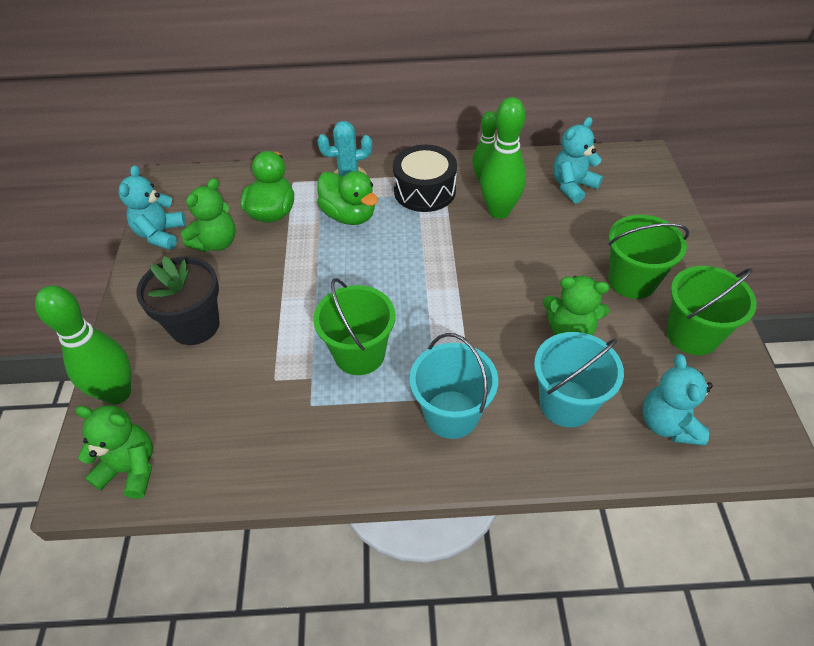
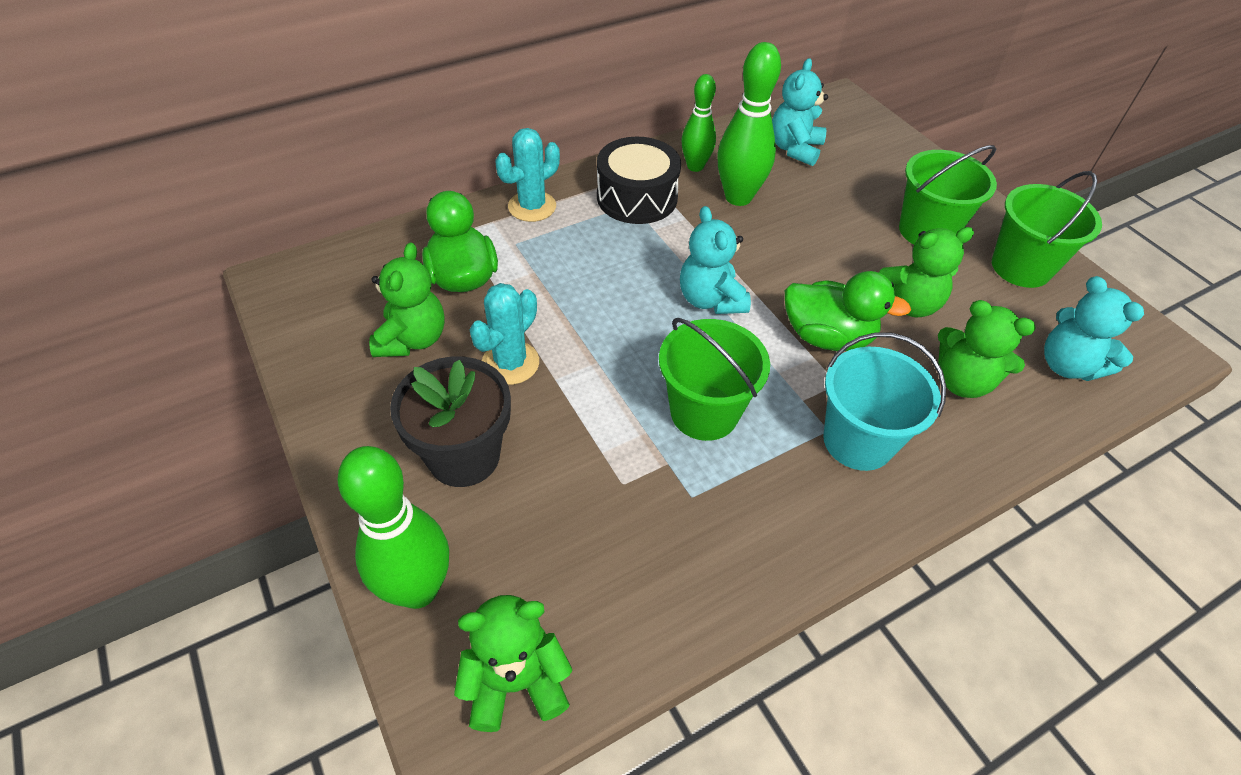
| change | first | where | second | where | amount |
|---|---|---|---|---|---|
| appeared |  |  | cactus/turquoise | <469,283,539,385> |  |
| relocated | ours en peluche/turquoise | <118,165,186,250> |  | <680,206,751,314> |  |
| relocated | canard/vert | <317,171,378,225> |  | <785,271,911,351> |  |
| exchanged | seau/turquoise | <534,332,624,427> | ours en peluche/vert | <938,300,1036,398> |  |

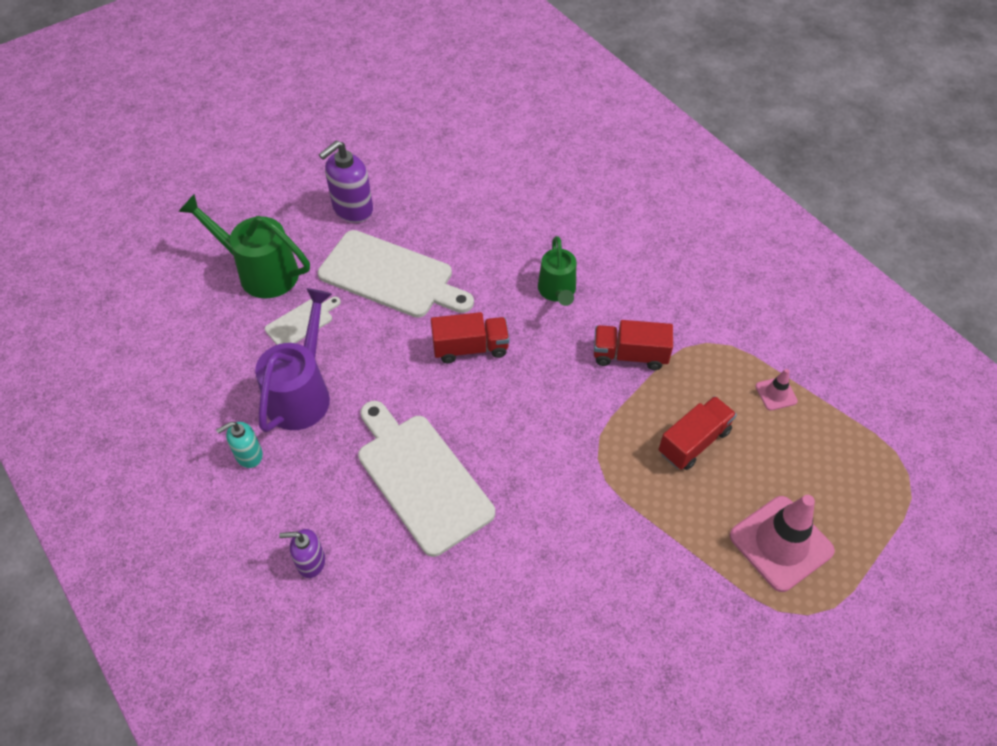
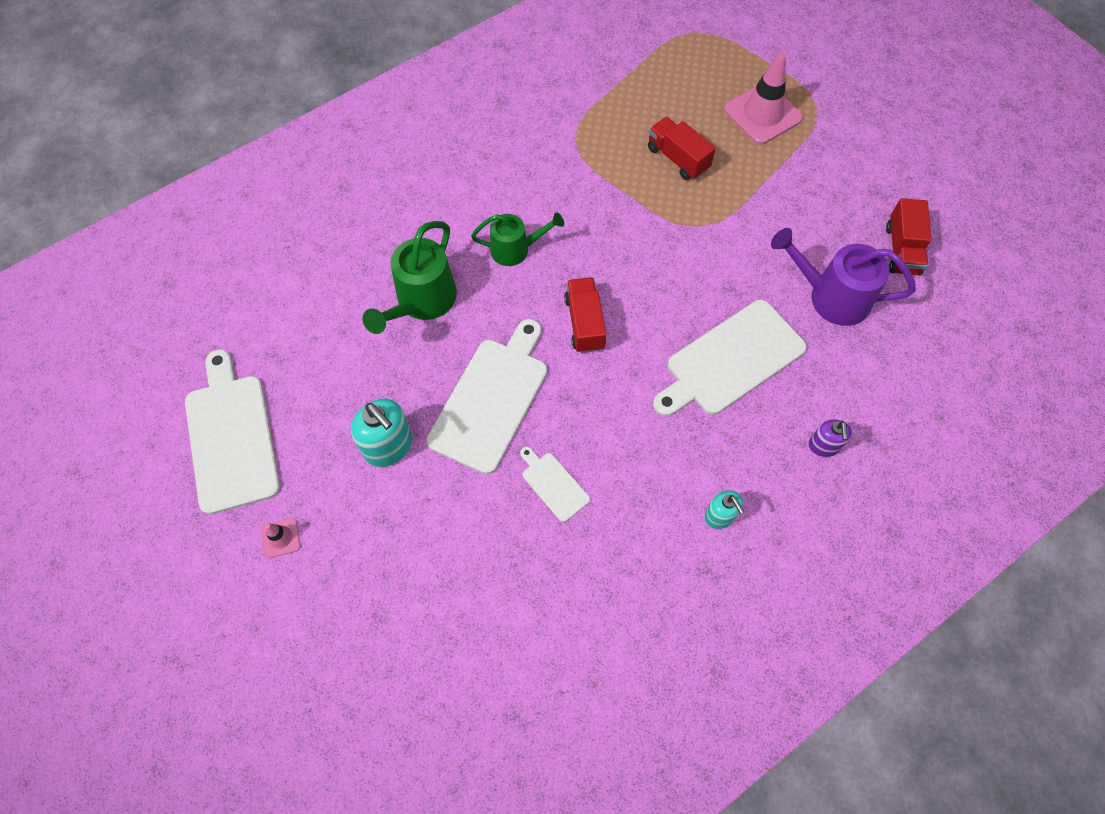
| change | first | where | second | where | amount |
|---|---|---|---|---|---|
| appeared |  |  | planche à découper/blanc | <185,349,280,515> |  |
| relocated | arrosoir/vert | <178,194,310,298> |  | <363,221,457,334> |  |
| relocated | arrosoir/violet | <255,288,332,432> |  | <771,228,916,326> |  |
| relocated | camion/rouge | <594,320,673,370> |  | <886,198,931,275> |  |
| relocated | cône de chantier/rose | <755,369,798,411> |  | <261,518,301,558> |  |
| colour | distributeur de savon/violet | <319,140,373,223> | distributeur de savon/turquoise | <351,399,413,467> |  |

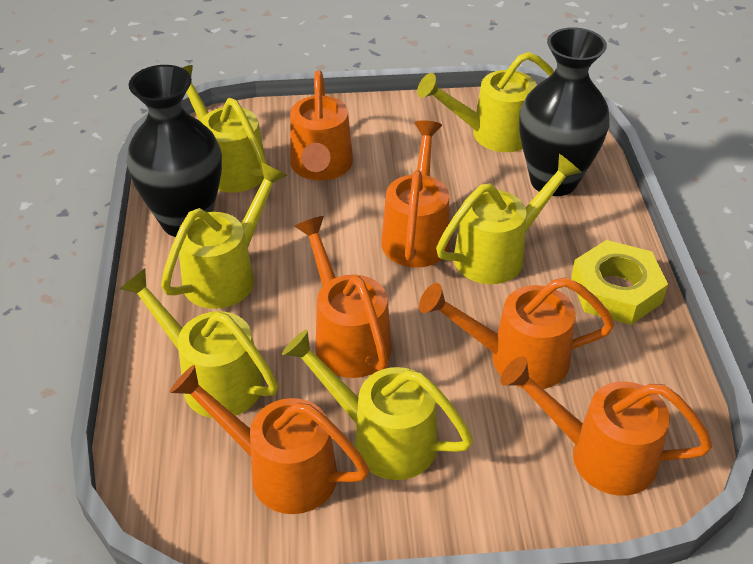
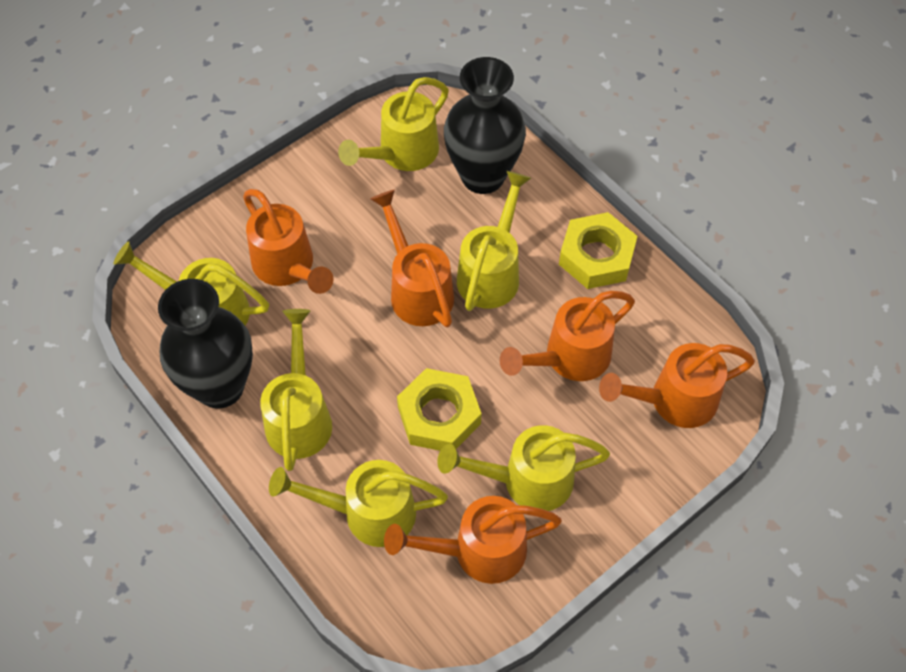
| change | first | where | second | where | amount |
|---|---|---|---|---|---|
| exchanged | arrosoir/orange | <295,216,392,378> | écrou/jaune | <397,368,482,451> |  |

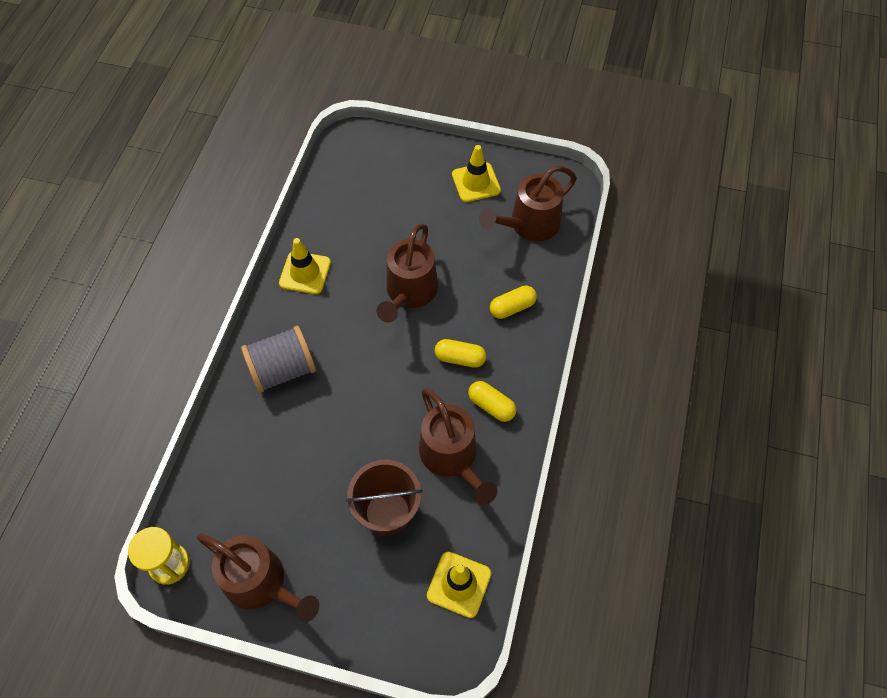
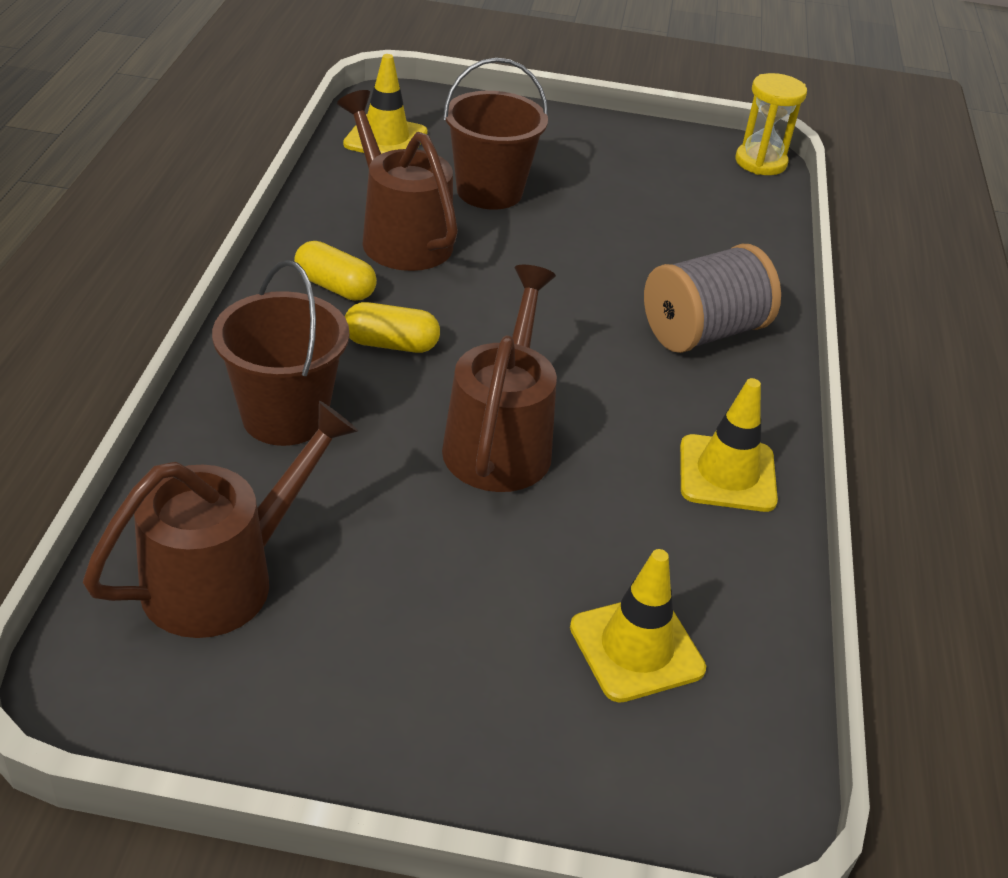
| change | first | where | second | where | amount |
|---|---|---|---|---|---|
| missing | arrosoir/marron | <197,534,319,622> |  |  |  |
| relocated | cône de chantier/jaune | <452,145,501,202> |  | <570,549,706,703> |  |
| exchanged | gélule/jaune | <490,285,537,319> | seau/marron | <212,260,349,446> |  |

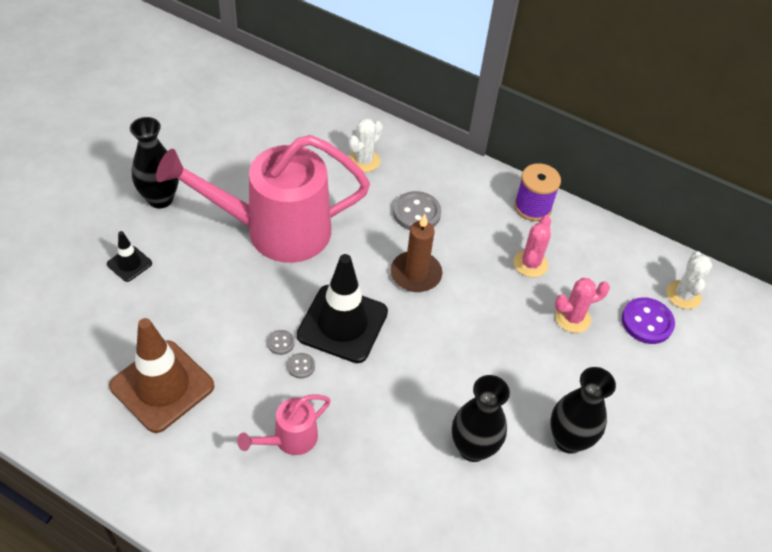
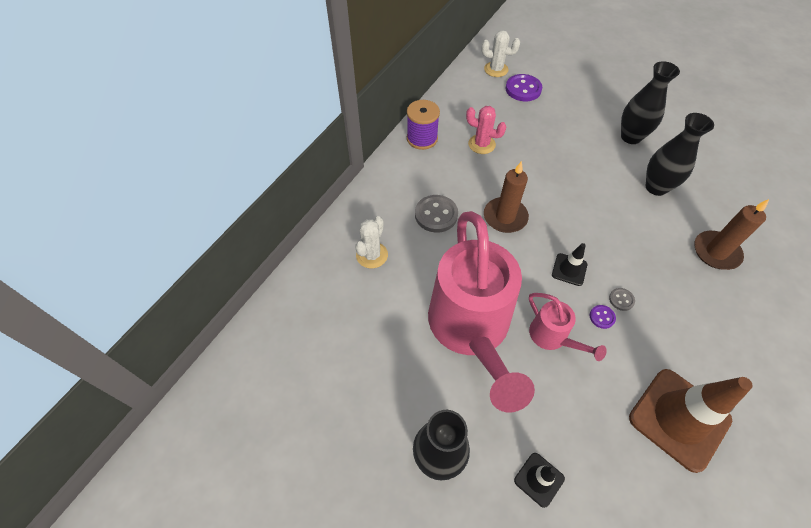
| change | first | where | second | where | amount |
|---|---|---|---|---|---|
| missing | cactus/rose | <555,278,610,333> |  |  |  |
| appeared |  |  | bougie/marron | <694,199,769,270> |  |
| relocated | arrosoir/rose | <237,395,331,455> |  | <529,293,607,361> |  |
| colour | bouton/gris | <267,330,295,355> | bouton/violet | <590,305,616,329> |  |
| spun | cactus/blanc | <349,118,383,172> |  | <355,216,388,268> | 75 degrees clockwise |
| size | cône de chantier/noir | <297,254,388,363> |  | <552,243,587,286> | x0.47 |

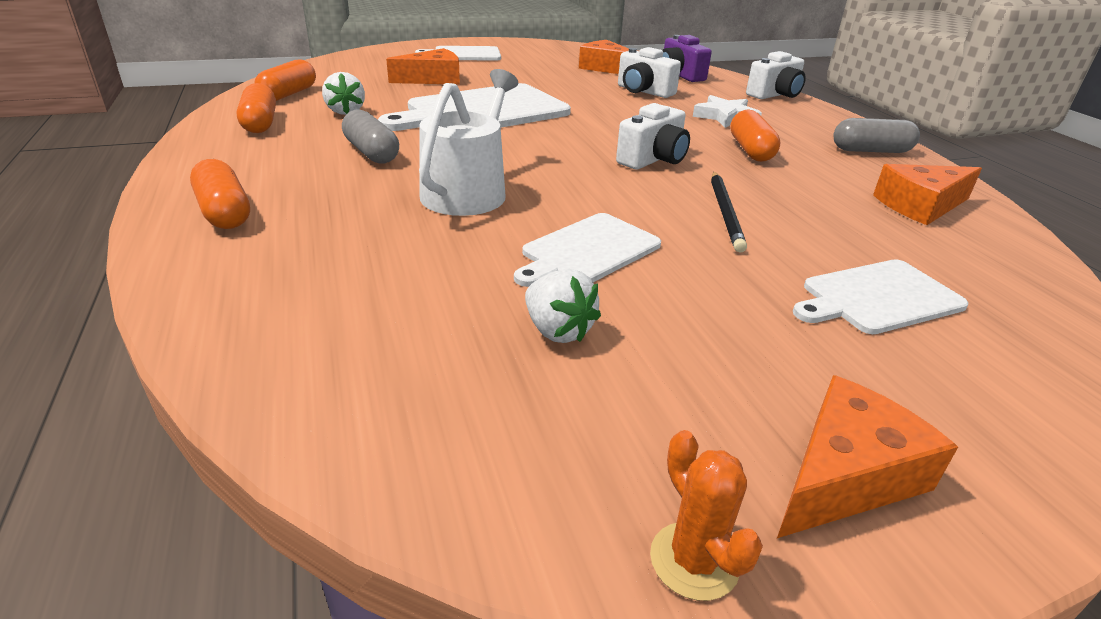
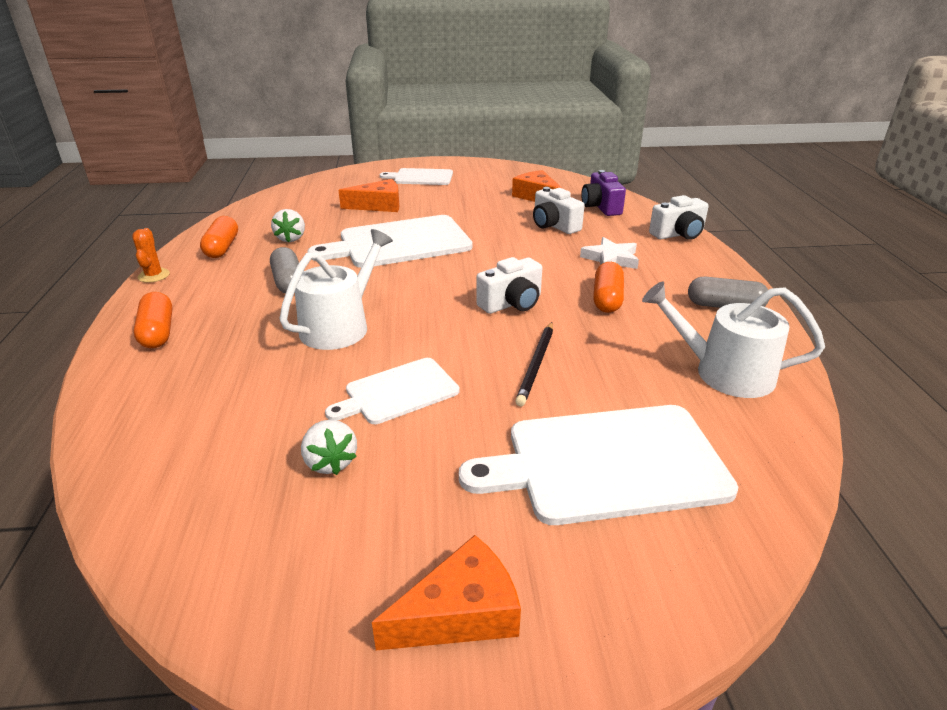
| change | first | where | second | where | amount |
|---|---|---|---|---|---|
| missing | gélule/orange | <254,59,316,101> |  |  |  |
| relocated | cactus/orange | <650,430,763,601> |  | <132,228,170,283> |  |
| exchanged | fromage/orange | <873,164,982,225> | arrosoir/blanc | <642,282,825,398> |  |
| size | planche à découper/blanc | <793,259,968,334> |  | <459,405,738,525> | x1.74 |

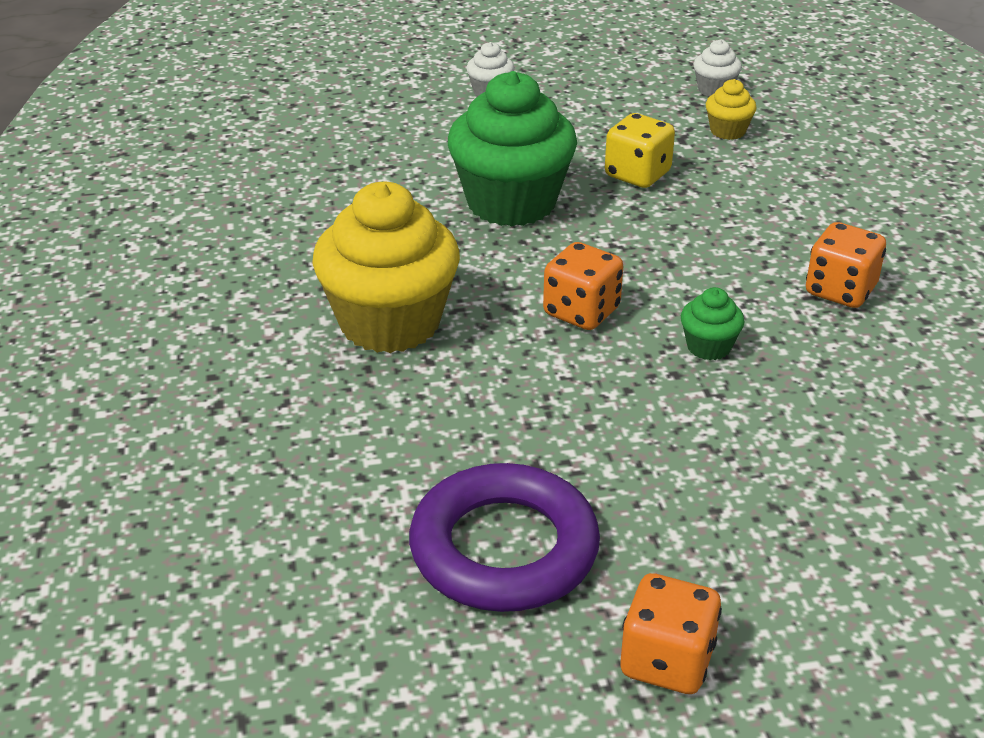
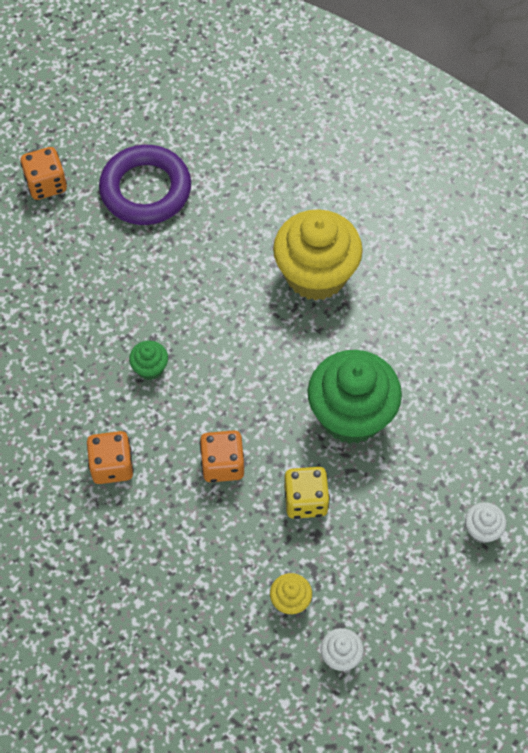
| change | first | where | second | where | amount |
|---|---|---|---|---|---|
| relocated | dé/orange | <543,242,623,330> |  | <200,430,244,482> |  |

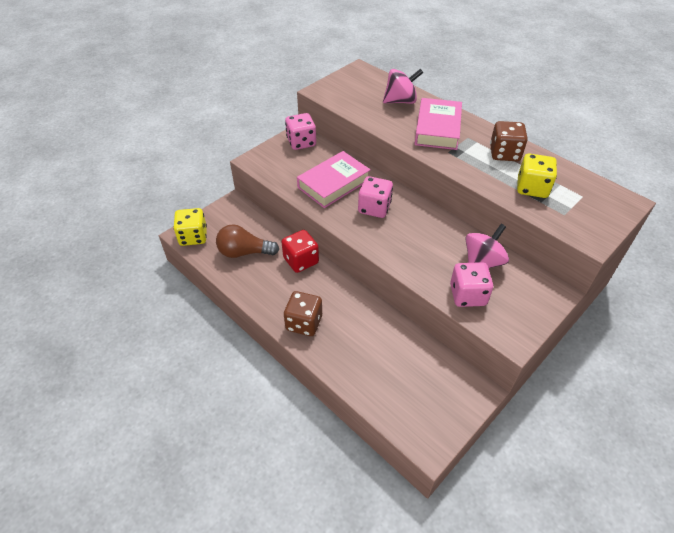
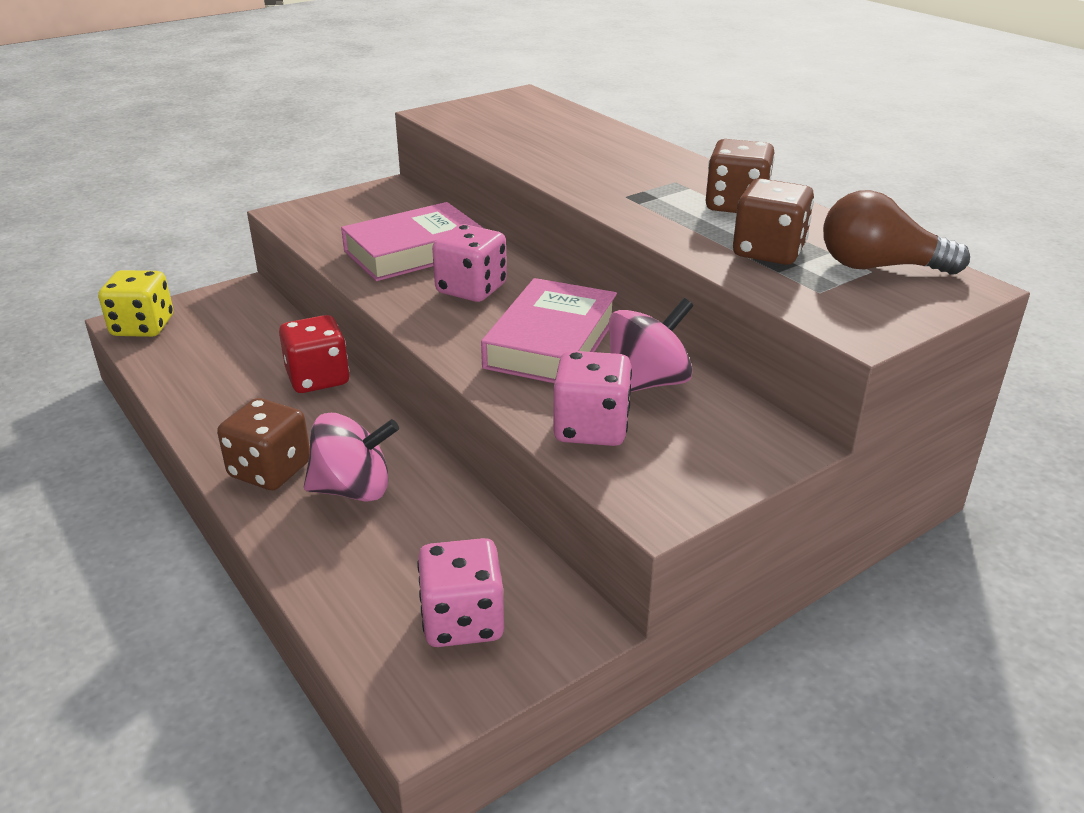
| change | first | where | second | where | amount |
|---|---|---|---|---|---|
| relocated | ampoule/marron | <216,224,279,258> |  | <823,190,970,275> |  |
| relocated | dé/rose | <285,113,316,150> |  | <417,538,504,647> |  |
| relocated | toupie/rose | <383,68,423,104> |  | <304,413,399,502> |  |
| relocated | livre/rose | <414,98,462,150> |  | <481,278,617,383> |  |
| colour | dé/jaune | <517,153,557,198> | dé/marron | <733,178,814,265> |  |

